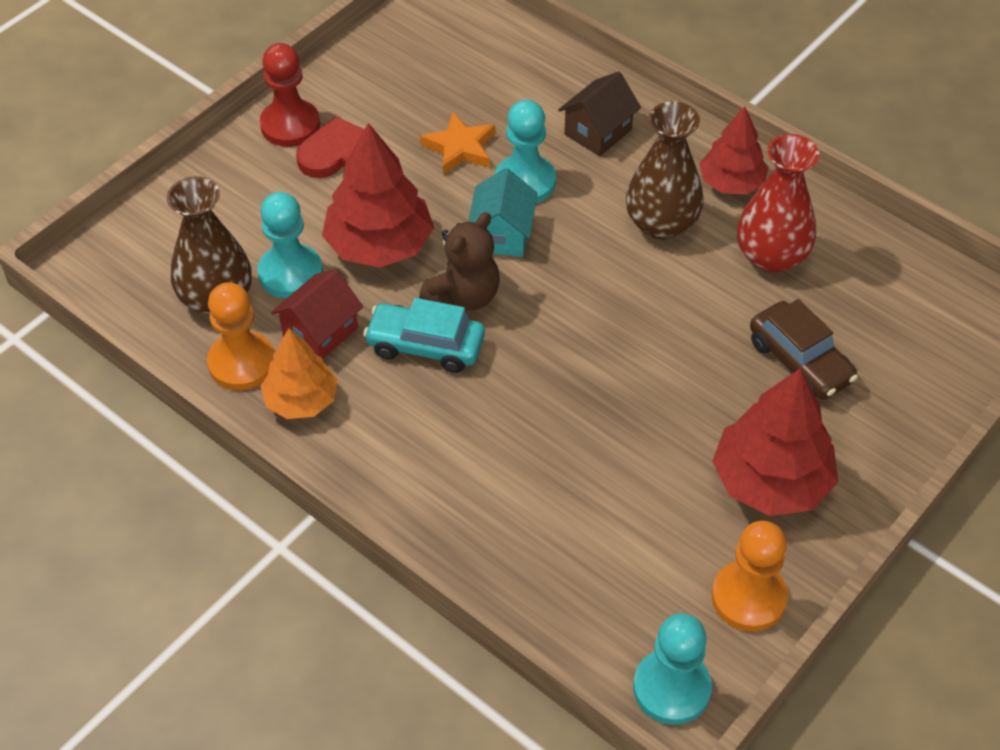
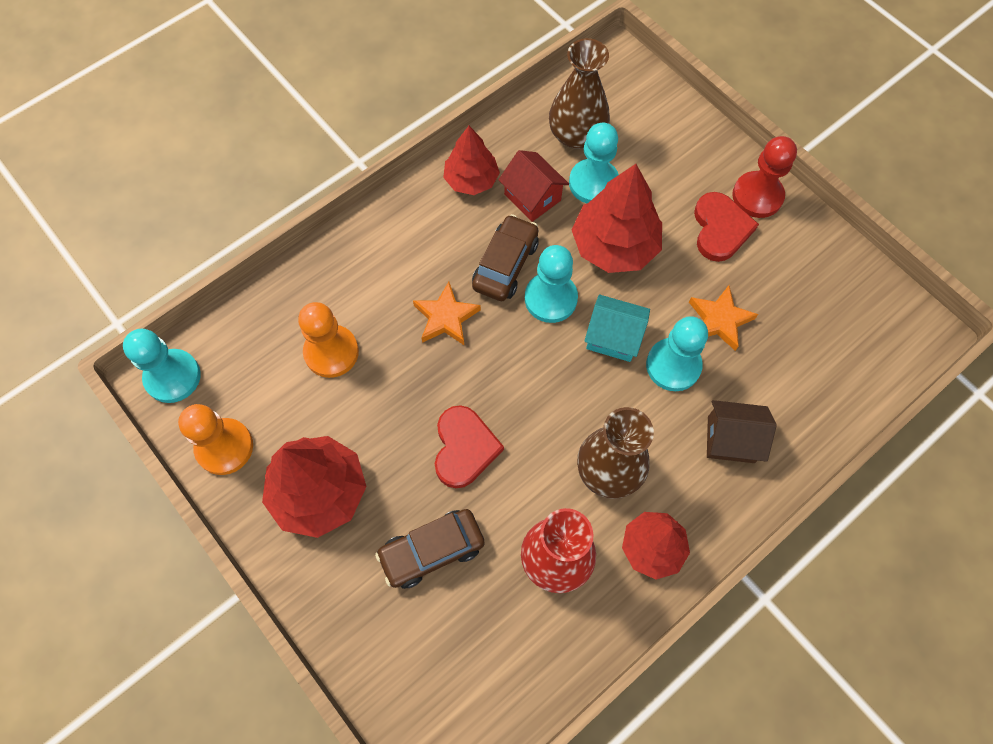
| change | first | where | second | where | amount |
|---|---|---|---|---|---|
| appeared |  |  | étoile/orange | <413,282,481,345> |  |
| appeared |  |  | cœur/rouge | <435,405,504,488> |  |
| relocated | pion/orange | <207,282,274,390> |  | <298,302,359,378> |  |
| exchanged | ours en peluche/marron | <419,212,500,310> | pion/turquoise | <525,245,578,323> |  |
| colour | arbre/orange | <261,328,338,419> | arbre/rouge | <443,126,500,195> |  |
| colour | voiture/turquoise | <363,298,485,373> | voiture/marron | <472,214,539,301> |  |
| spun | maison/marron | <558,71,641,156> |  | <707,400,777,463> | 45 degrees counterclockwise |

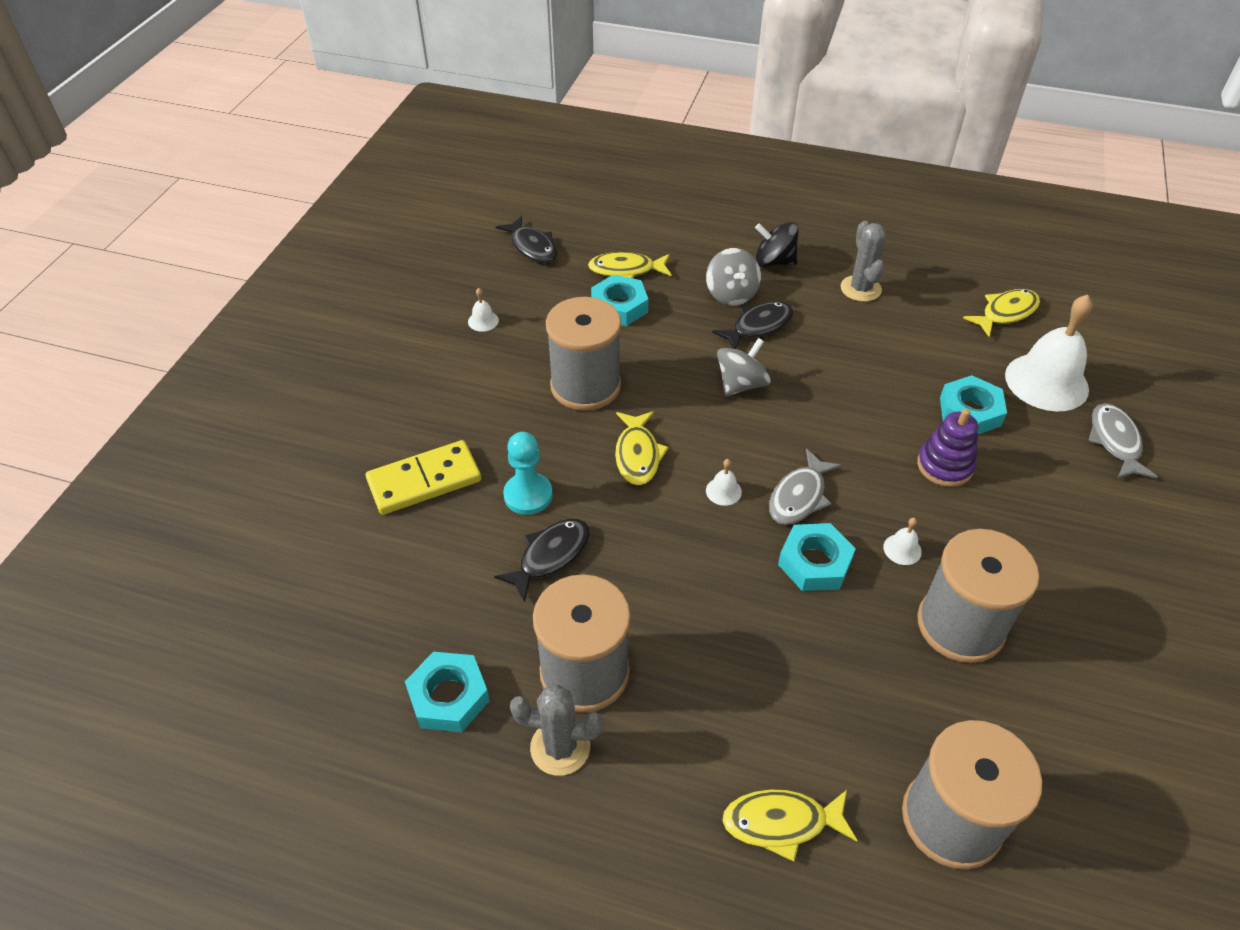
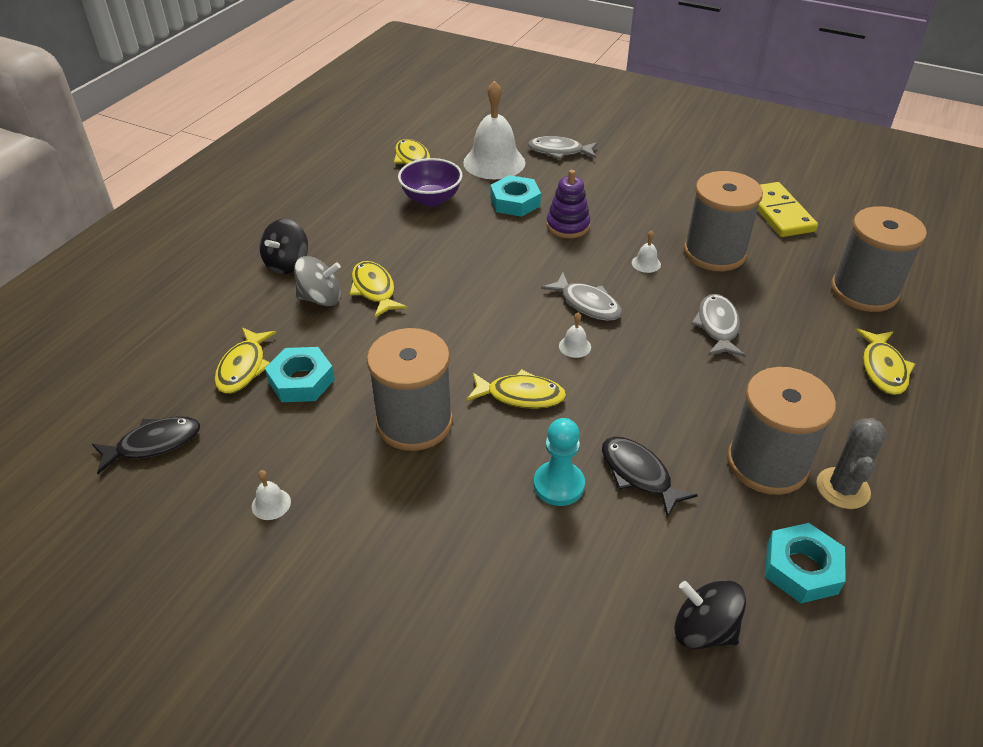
| change | first | where | second | where | amount |
|---|---|---|---|---|---|
| missing | toupie/gris | <717,338,771,396> |  |  |  |
| missing | écrou/turquoise | <778,523,856,591> |  |  |  |
| missing | cactus/gris | <841,221,886,302> |  |  |  |
| appeared |  |  | bol/violet | <398,158,463,207> |  |
| appeared |  |  | toupie/noir | <674,580,746,649> |  |
| appeared |  |  | poisson/gris | <691,294,745,357> |  |
| relocated | domino/jaune | <366,440,481,515> |  | <757,182,818,237> |  |
| colour | poisson/noir | <712,302,793,349> | poisson/jaune | <350,261,407,318> |  |

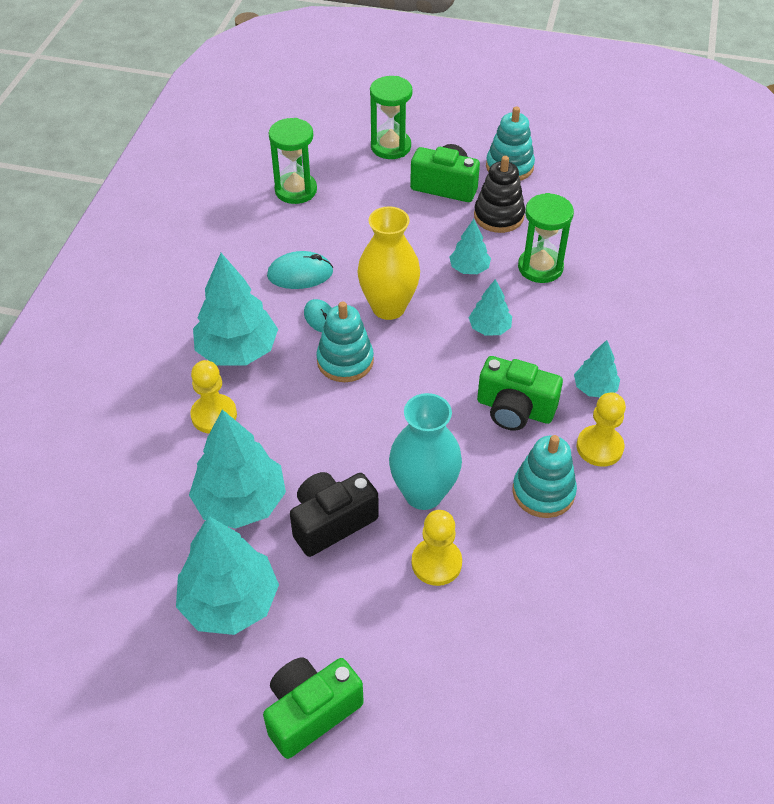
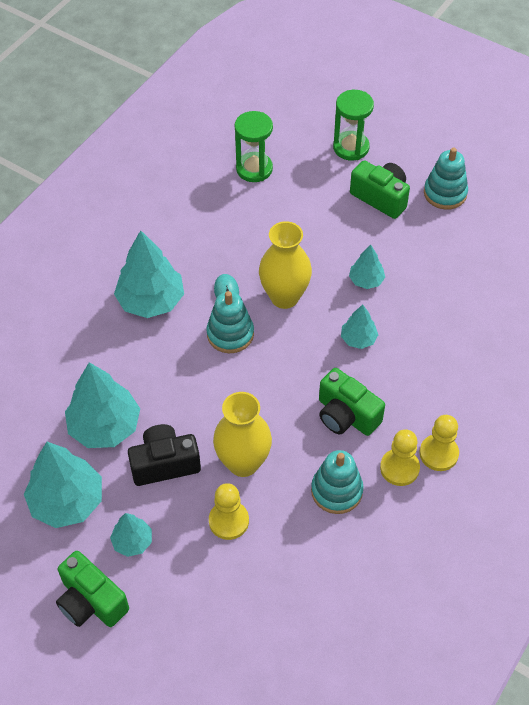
| change | first | where | second | where | amount |
|---|---|---|---|---|---|
| missing | souris/turquoise | <267,251,333,289> |  |  |  |
| missing | jouet à empiler/noir | <474,156,525,233> |  |  |  |
| missing | sablier/vert | <518,193,574,283> |  |  |  |
| relocated | pion/jaune | <190,360,237,434> |  | <420,415,459,471> |  |
| relocated | arbre/turquoise | <574,340,620,397> |  | <110,513,152,557> |  |
| colour | vase/turquoise | <389,393,462,510> | vase/jaune | <213,392,272,477> |  |
| spun | appareil photo/vert | <263,657,364,759> |  | <56,551,129,627> | 120 degrees counterclockwise |

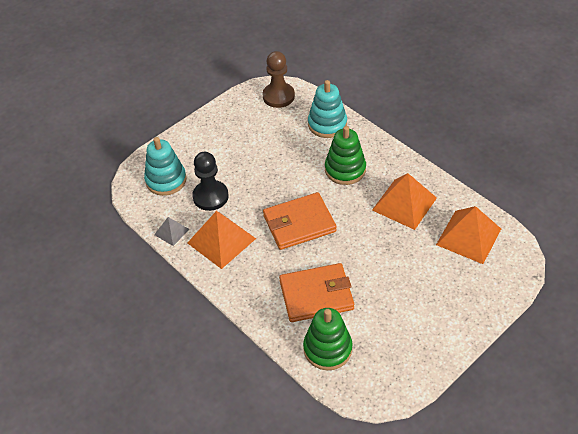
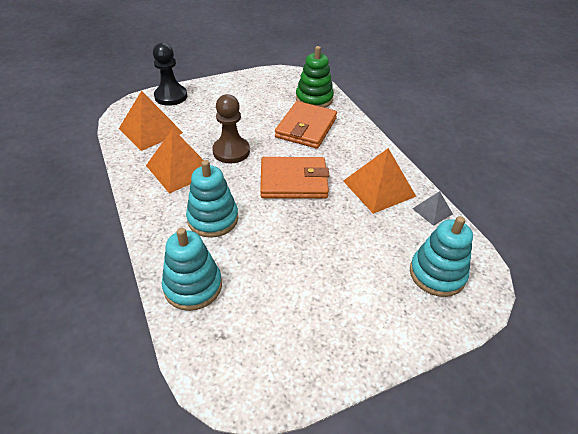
| change | first | where | second | where | amount |
|---|---|---|---|---|---|
| relocated | pion/noir | <192,152,229,211> |  | <153,43,187,106> |  |
| relocated | pion/marron | <263,51,295,108> |  | <212,94,250,163> |  |
| colour | jouet à empiler/vert | <325,126,366,185> | jouet à empiler/turquoise | <186,160,238,238> |  |
| spun | portefeuille/orange | <279,263,354,322> |  | <275,101,337,149> | 75 degrees counterclockwise |

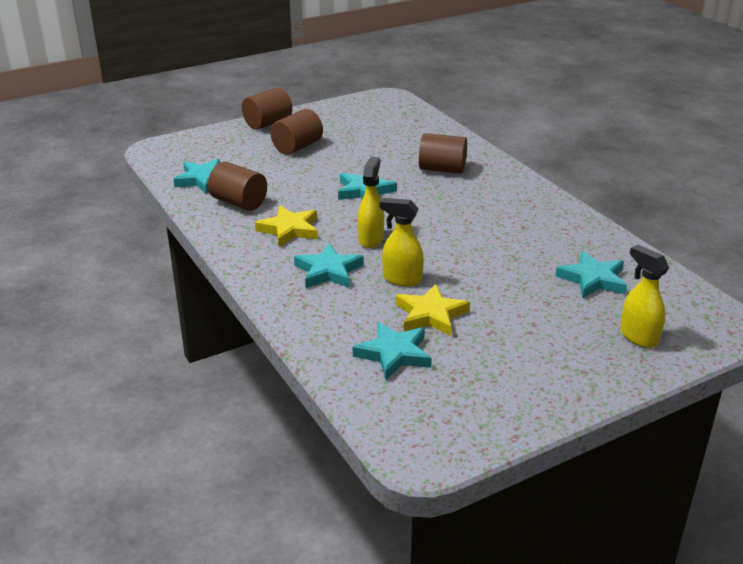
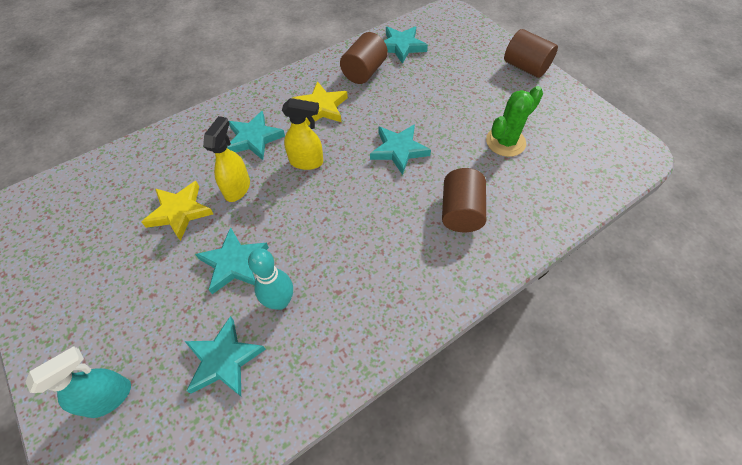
| change | first | where | second | where | amount |
|---|---|---|---|---|---|
| missing | cylindre/marron | <270,109,323,155> |  |  |  |
| appeared |  |  | quille/turquoise | <248,248,293,310> |  |
| appeared |  |  | cactus/vert | <486,86,543,157> |  |
| relocated | étoile/turquoise | <353,322,432,380> |  | <195,227,269,294> |  |
| colour | vaporisateur/jaune | <620,245,669,348> | vaporisateur/turquoise | <26,346,131,418> |  |

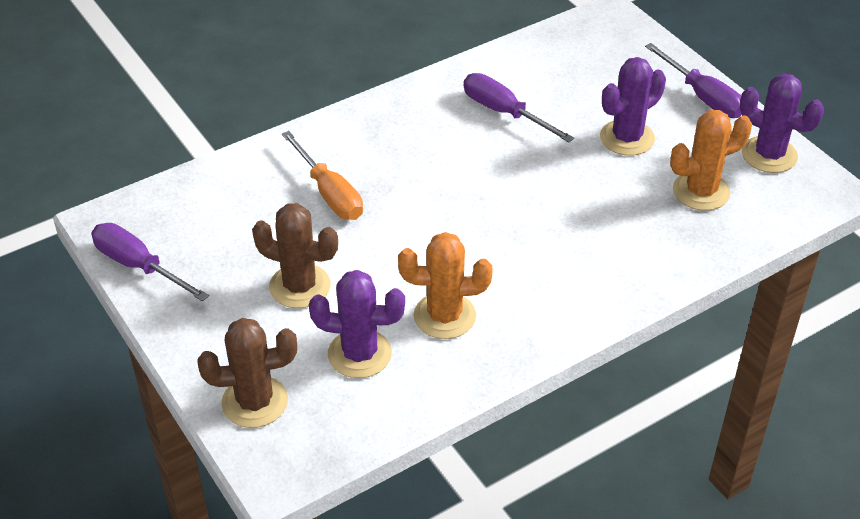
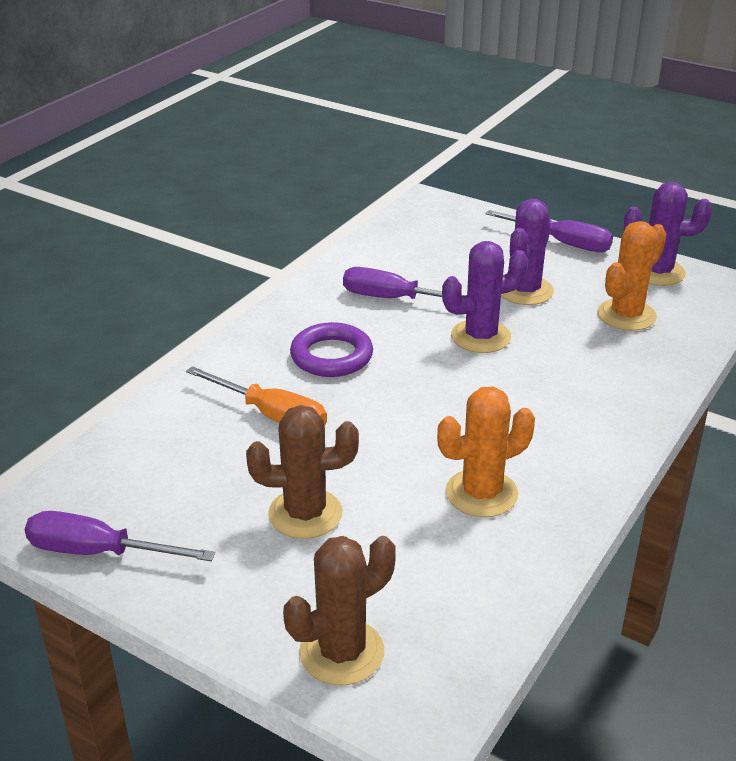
| change | first | where | second | where | amount |
|---|---|---|---|---|---|
| appeared |  |  | anneau/violet | <290,322,373,377> |  |
| relocated | cactus/violet | <309,270,405,378> |  | <442,241,528,353> |  |

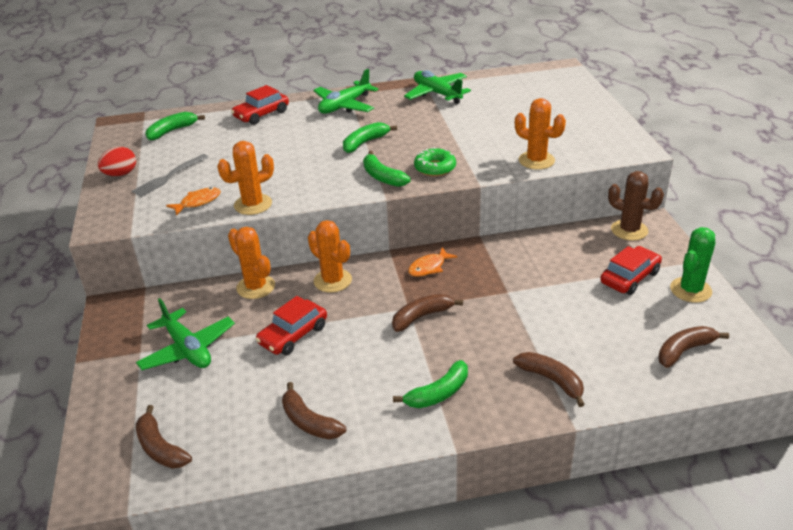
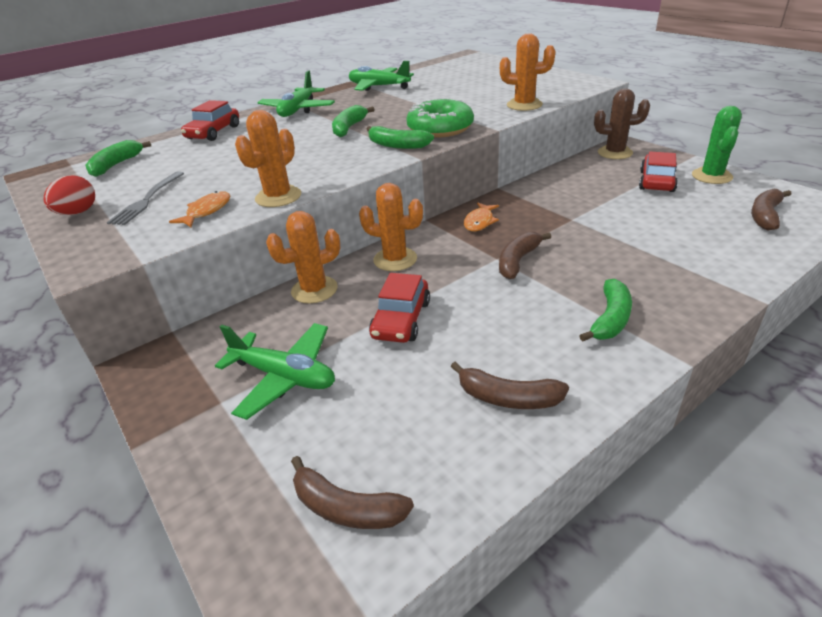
| change | first | where | second | where | amount |
|---|---|---|---|---|---|
| missing | banane/marron | <513,352,585,407> |  |  |  |
| spun | cactus/orange | <228,227,275,299> |  | <266,211,340,304> | 45 degrees counterclockwise |
| size | beignet/vert | <414,147,456,176> |  | <407,98,474,138> | x1.52 |

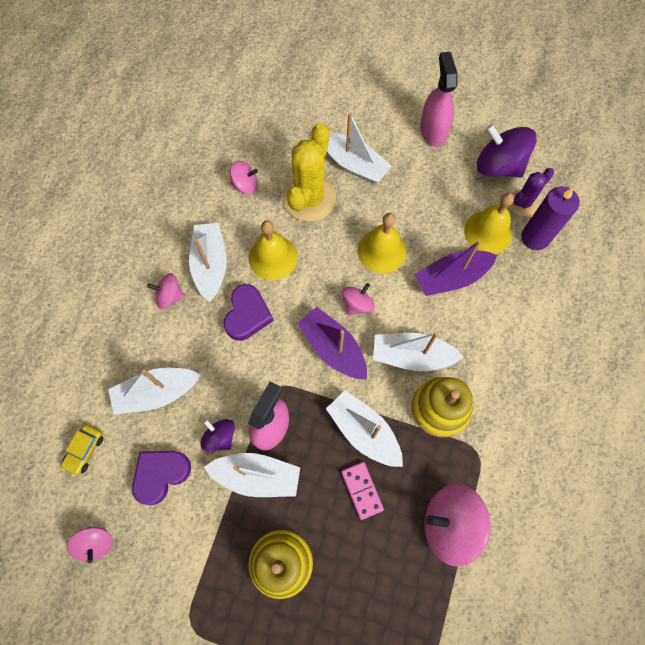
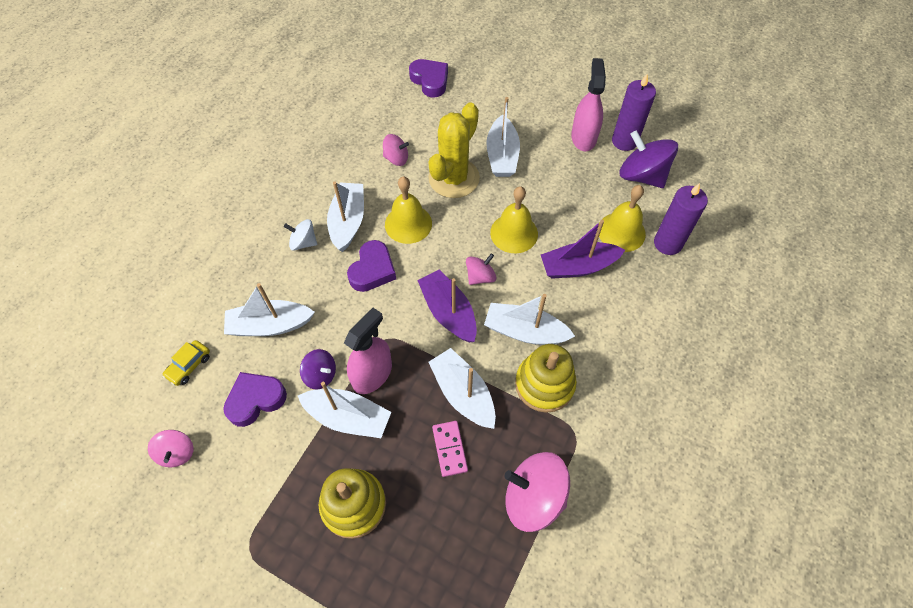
| change | first | where | second | where | amount |
|---|---|---|---|---|---|
| missing | cactus/violet | <509,168,554,216> |  |  |  |
| appeared |  |  | cœur/violet | <409,59,448,98> |  |
| appeared |  |  | bougie/violet | <612,74,656,151> |  |
| colour | toupie/rose | <147,273,185,309> | toupie/blanc | <284,219,317,250> |  |
| spun | toupie/violet | <200,419,235,452> |  | <300,349,336,389> | 150 degrees clockwise |
| spun | bateau/blanc | <327,113,392,184> |  | <486,97,520,177> | 45 degrees clockwise |

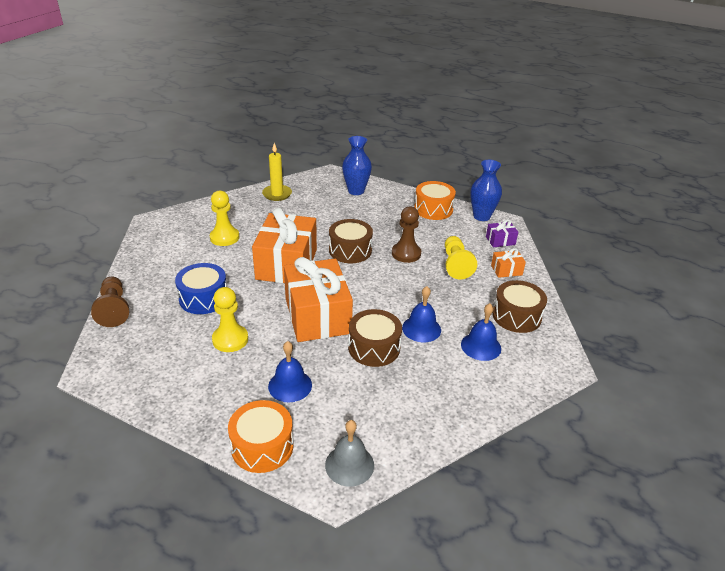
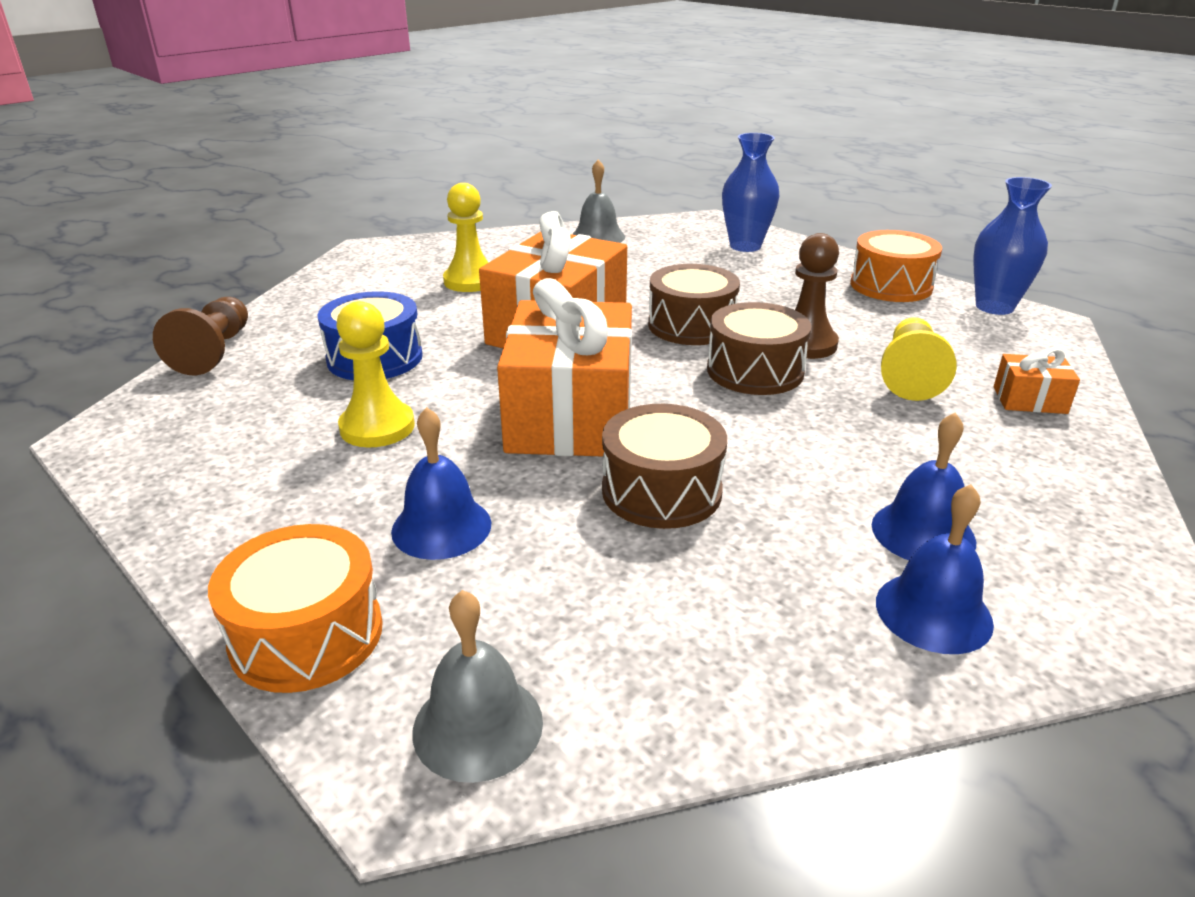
| change | first | where | second | where | amount |
|---|---|---|---|---|---|
| missing | cadeau/violet | <486,219,518,247> |  |  |  |
| relocated | cloche/bleu | <402,286,441,342> |  | <876,484,994,654> |  |
| relocated | tambour/marron | <492,280,547,333> |  | <707,302,811,395> |  |
| exchanged | bougie/jaune | <262,143,292,201> | cloche/gris | <572,159,625,243> |  |

